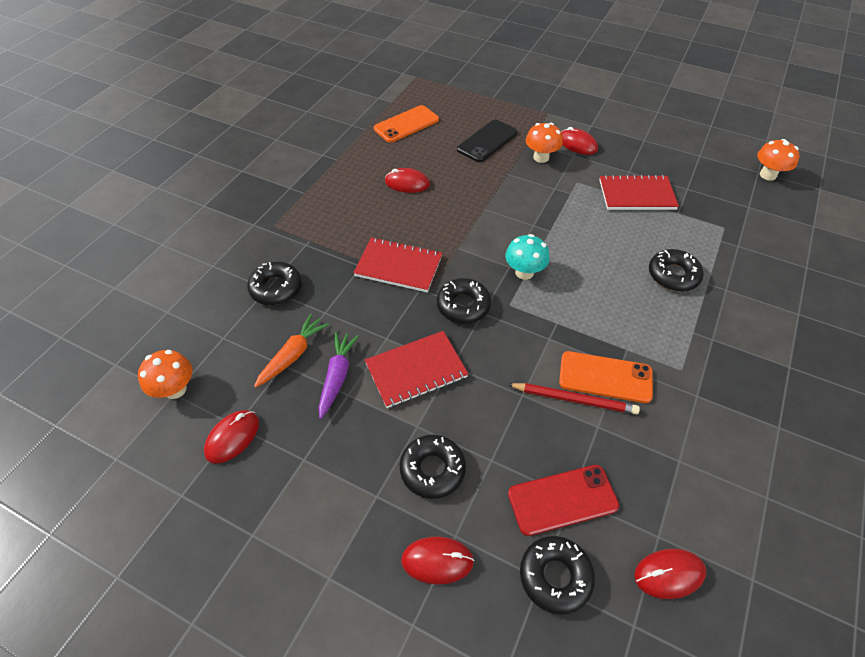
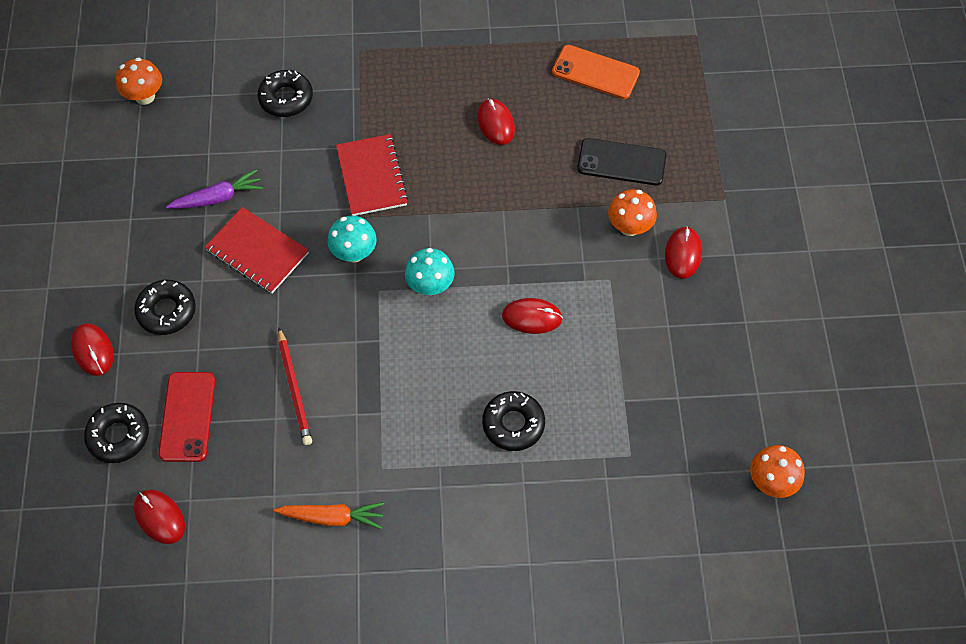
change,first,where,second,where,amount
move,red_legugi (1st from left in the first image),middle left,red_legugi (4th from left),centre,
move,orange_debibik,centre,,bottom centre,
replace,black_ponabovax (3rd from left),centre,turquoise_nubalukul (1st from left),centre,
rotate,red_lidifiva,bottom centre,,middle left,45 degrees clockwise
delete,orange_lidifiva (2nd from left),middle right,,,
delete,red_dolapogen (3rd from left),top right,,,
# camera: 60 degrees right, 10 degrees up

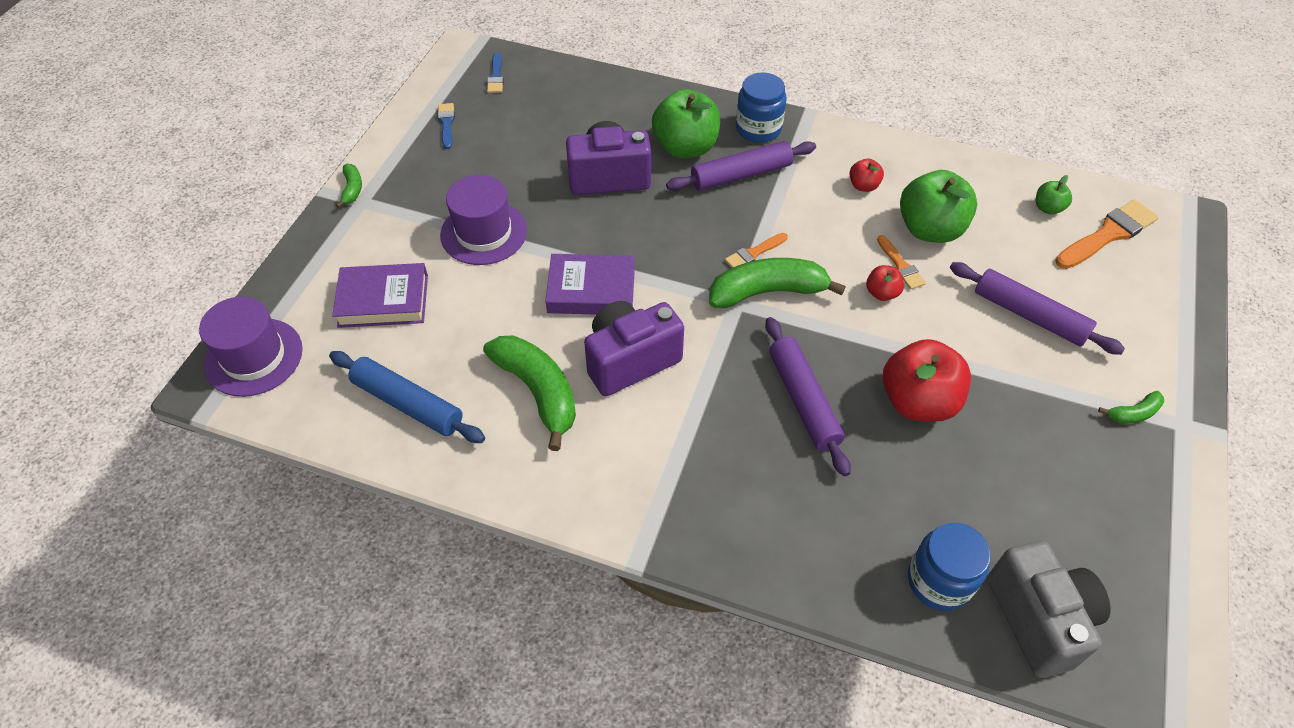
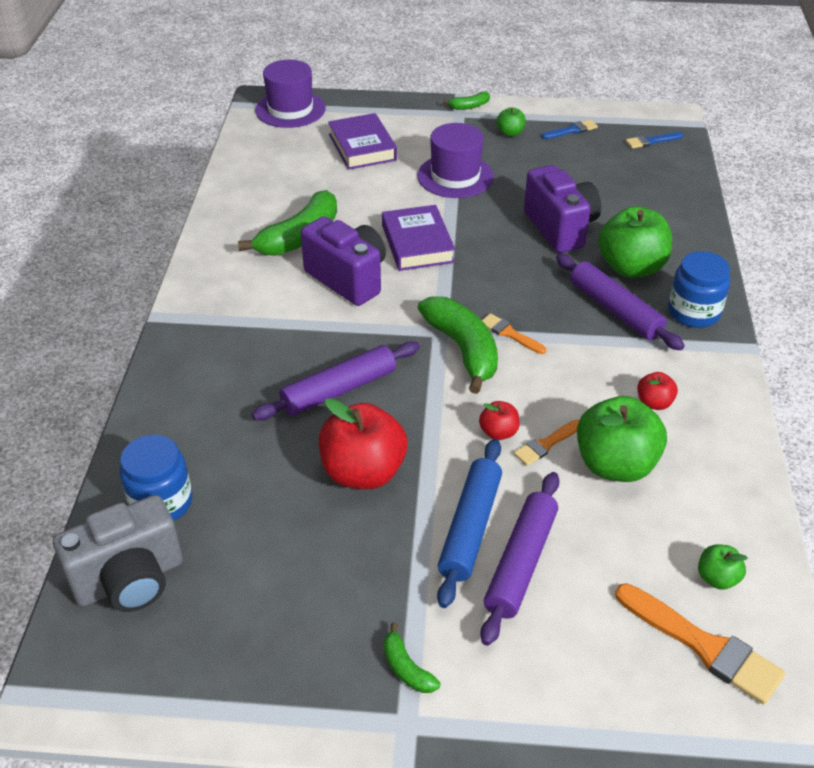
change,first,where,second,where,amount
move,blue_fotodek,middle left,,bottom centre,
insert,,,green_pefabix (1st from left),top centre,
# camera: 75 degrees right, 10 degrees down

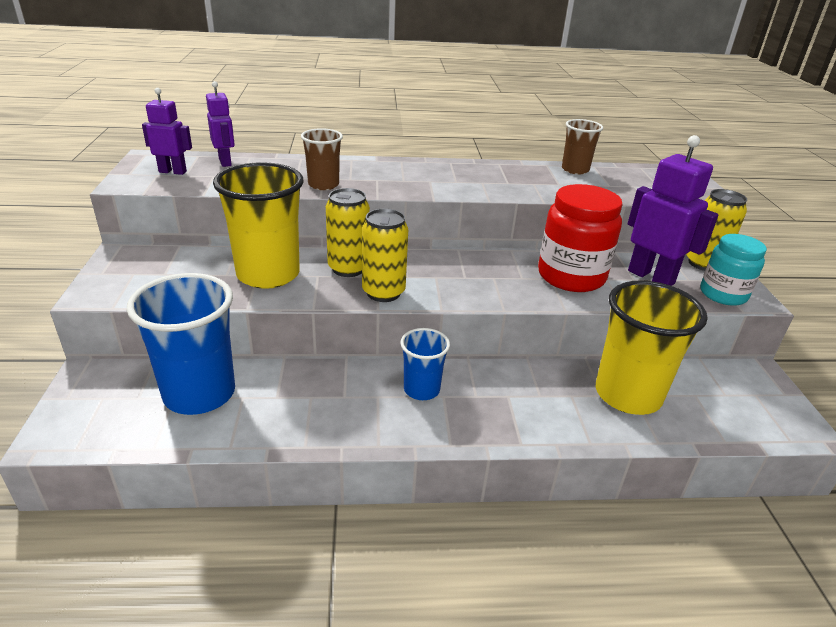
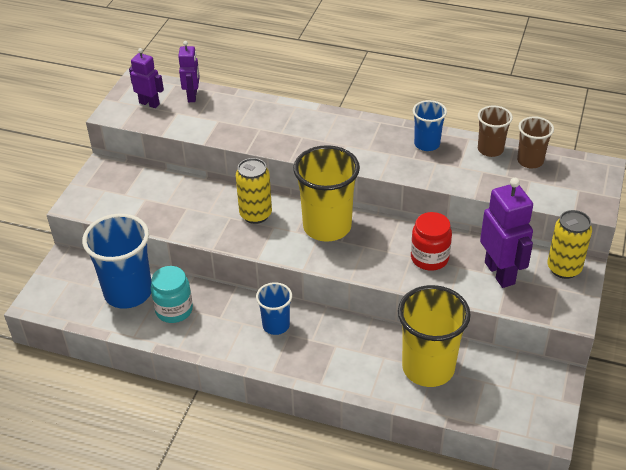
change,first,where,second,where,amount
move,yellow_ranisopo (1st from left),middle left,,centre,
move,brown_ranisopo (1st from left in the first image),top centre,brown_ranisopo (2nd from left),top right,
delete,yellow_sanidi (2nd from left),centre,,,
resize,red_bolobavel,middle right,,middle right,x0.66
move,turquoise_bolobavel,middle right,,middle left,
insert,,,blue_ranisopo (3rd from left),top right,
# camera: 25 degrees right, 10 degrees up

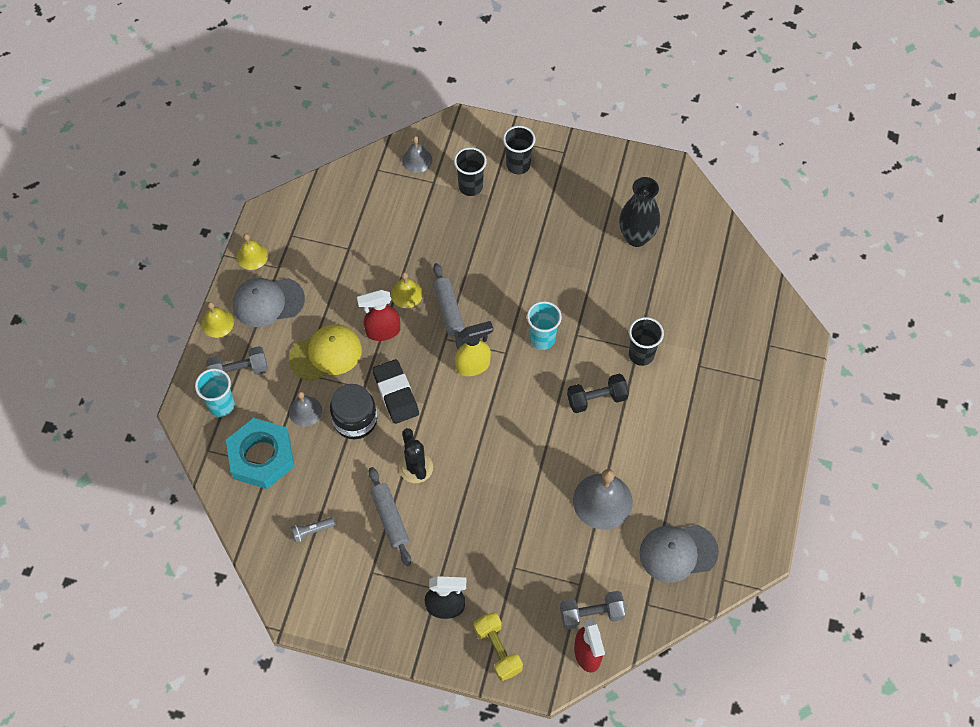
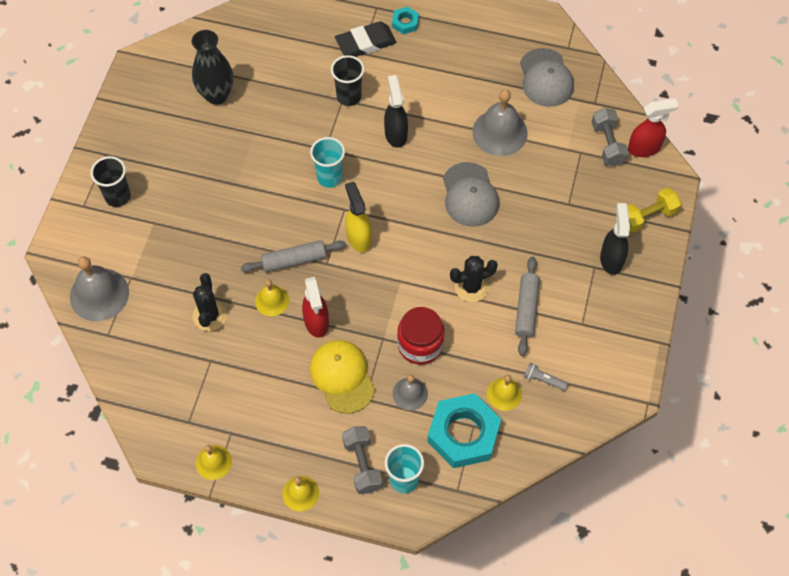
change,first,where,second,where,amount
move,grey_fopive (1st from left),middle left,,centre,
rotate,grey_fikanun,bottom left,,middle right,135 degrees clockwise
recolor,black_bolobavel,centre,red_bolobavel,centre,
rotate,grey_fotodek (1st from left in the first image),bottom centre,grey_fotodek (2nd from left),middle right,60 degrees counterclockwise
move,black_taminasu,centre,,top centre,
resize,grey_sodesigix (2nd from left in the first image),top centre,grey_sodesigix (1st from left),middle left,x1.73
delete,black_ranisopo (1st from left),top centre,,,
replace,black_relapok,centre,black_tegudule (1st from left),top centre,
insert,,,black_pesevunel (1st from left),middle left,
insert,,,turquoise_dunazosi (1st from left),top centre,
insert,,,yellow_sodesigix (4th from left),bottom centre,
# camera: 90 degrees left, 0 degrees up

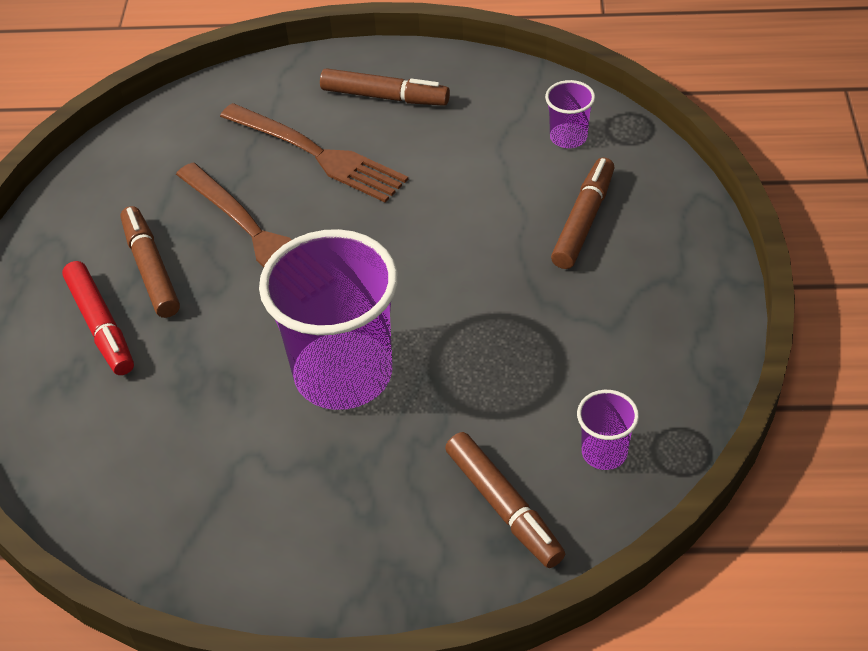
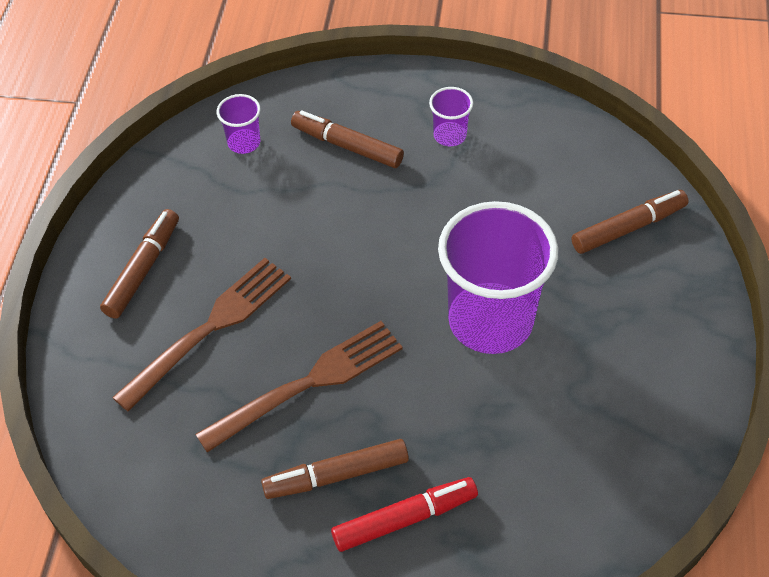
change,first,where,second,where,amount
move,purple_ranisopo (3rd from left in the first image),middle right,purple_ranisopo (2nd from left),top centre,
# camera: 85 degrees left, 5 degrees up

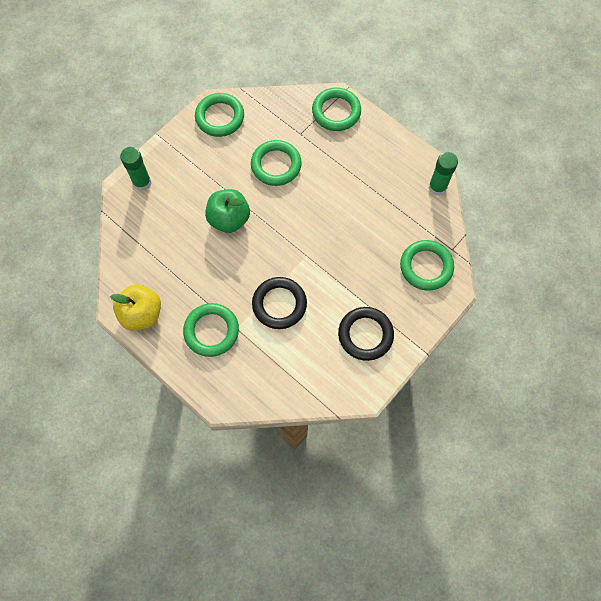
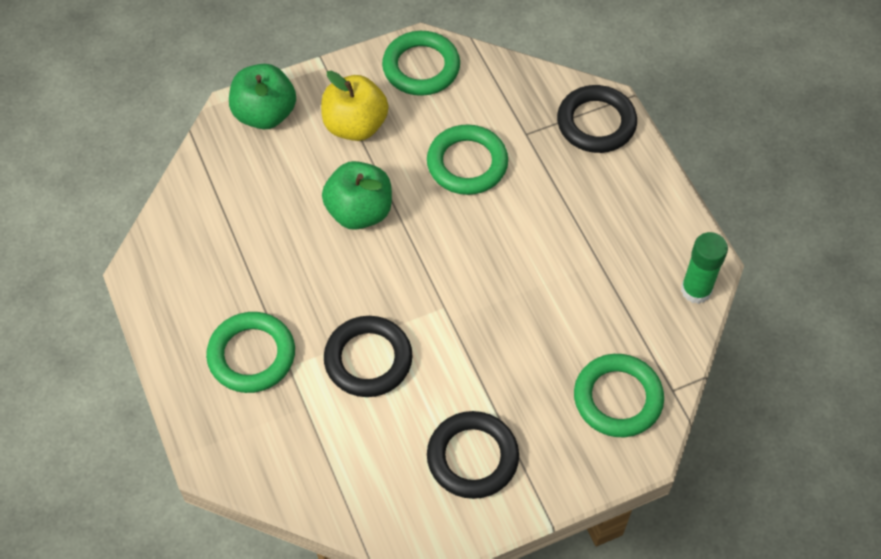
change,first,where,second,where,amount
move,yellow_pefabix,middle left,,top centre,
replace,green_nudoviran (1st from left),top left,green_pefabix (1st from left),top left,
recolor,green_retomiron (4th from left),top centre,black_retomiron (3rd from left),top right,
# camera: 25 degrees right, 10 degrees down

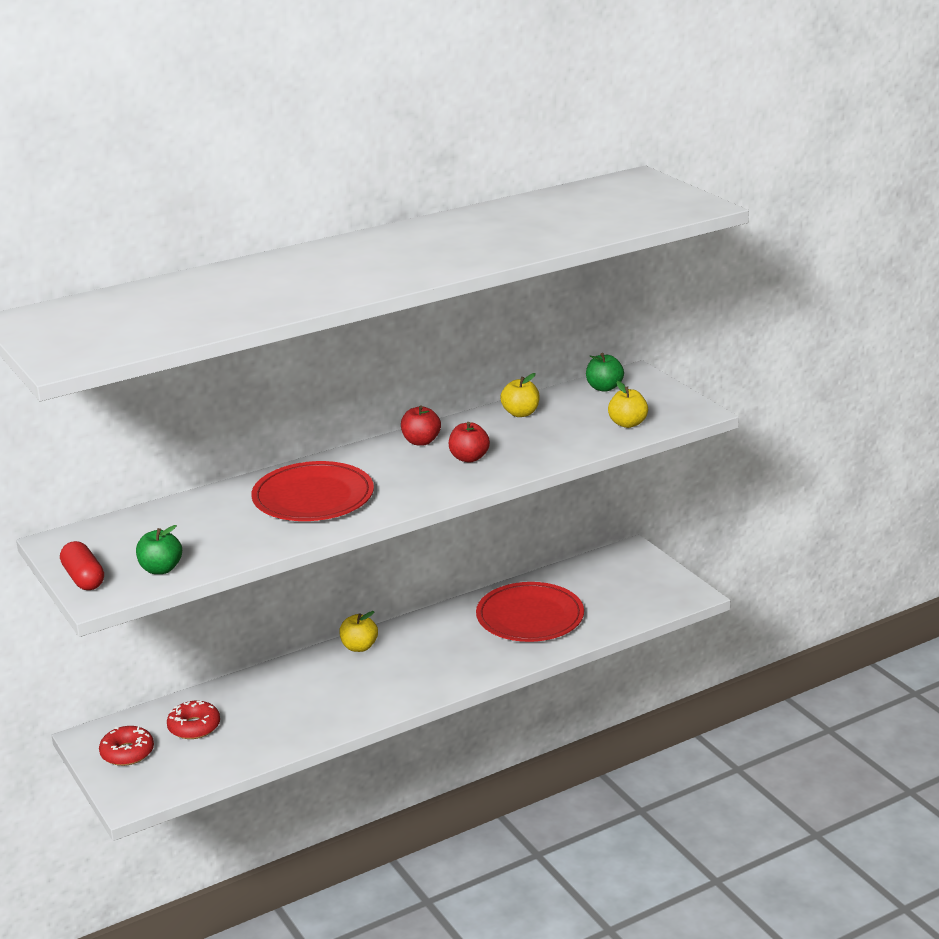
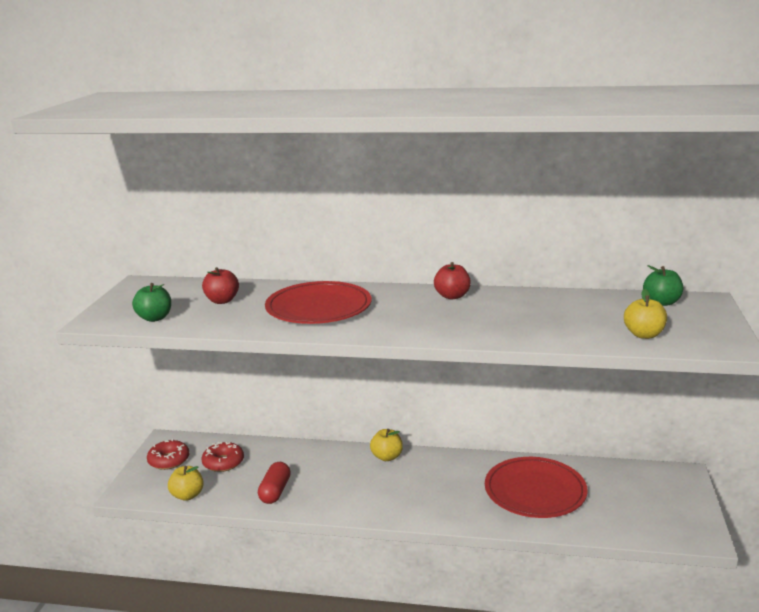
change,first,where,second,where,amount
move,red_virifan,middle left,,bottom centre,
move,red_pefabix (2nd from left in the first image),centre,red_pefabix (1st from left),middle left,
move,yellow_pefabix (2nd from left in the first image),centre,yellow_pefabix (1st from left),bottom left,
# camera: 40 degrees right, 5 degrees down

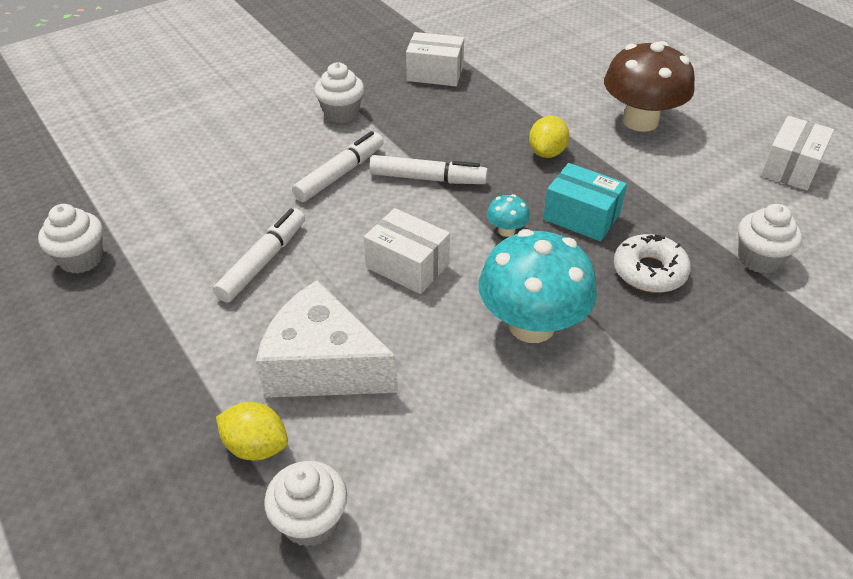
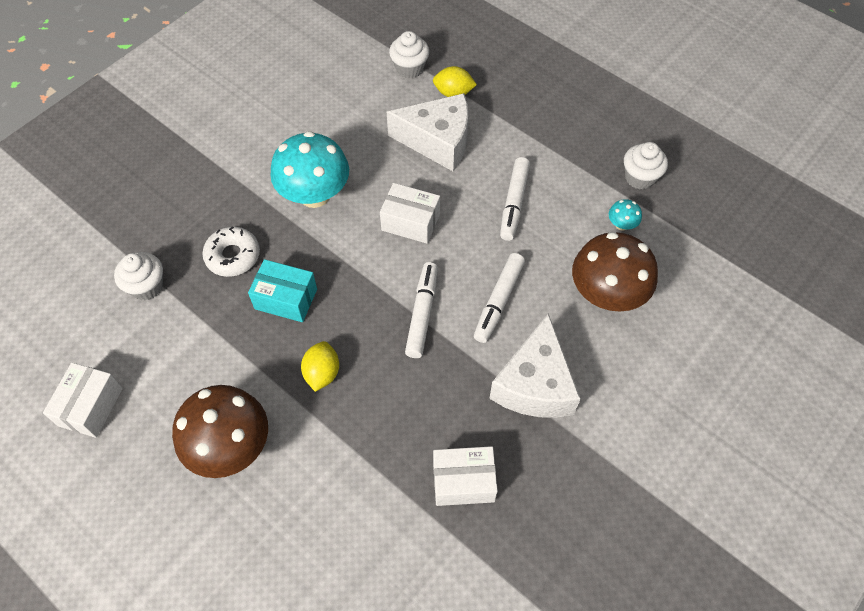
change,first,where,second,where,amount
replace,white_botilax (3rd from left),top centre,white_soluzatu (2nd from left),centre,
rotate,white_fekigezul (3rd from left in the first image),top centre,white_fekigezul (1st from left),centre,105 degrees clockwise
move,turquoise_nubalukul (1st from left in the first image),centre,turquoise_nubalukul (2nd from left),middle right,
insert,,,brown_nubalukul (2nd from left),middle right,
# camera: 165 degrees right, 15 degrees up

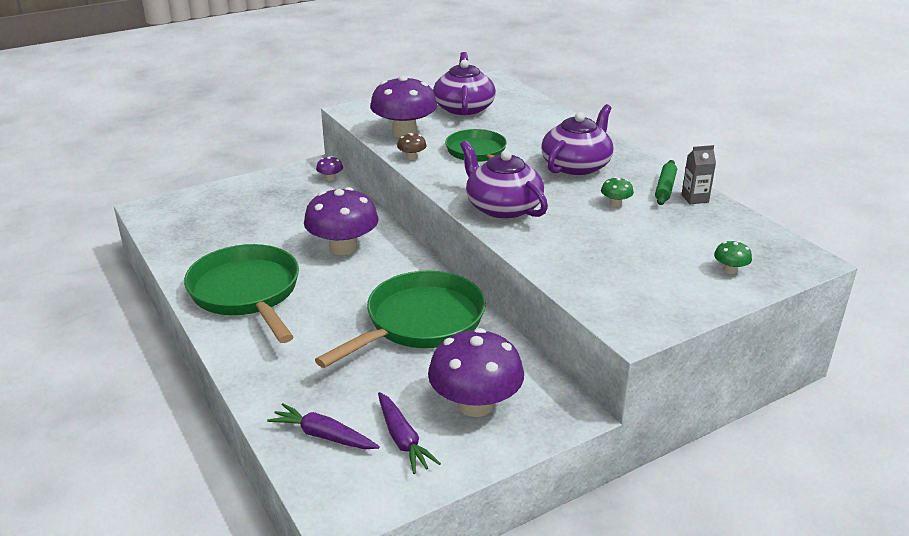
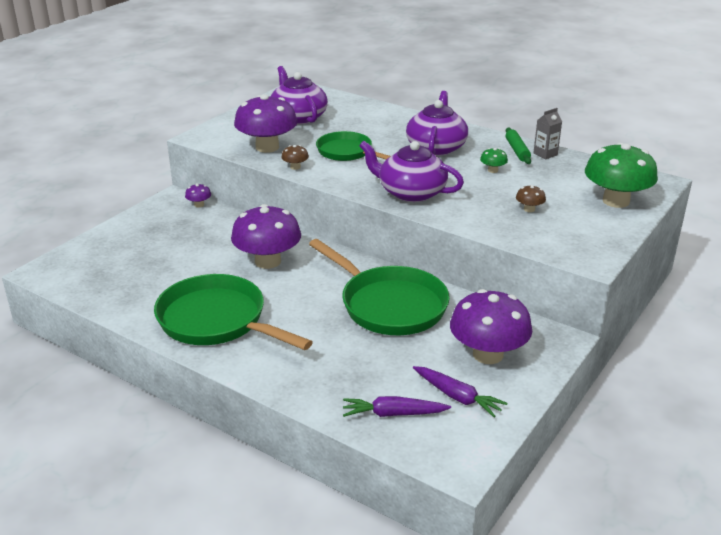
change,first,where,second,where,amount
rotate,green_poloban (2nd from left in the first image),centre,green_poloban (3rd from left),centre,120 degrees clockwise
resize,green_nubalukul (2nd from left),middle right,,top right,x2.39
insert,,,brown_nubalukul (2nd from left),middle right,
# camera: 25 degrees left, 0 degrees up

